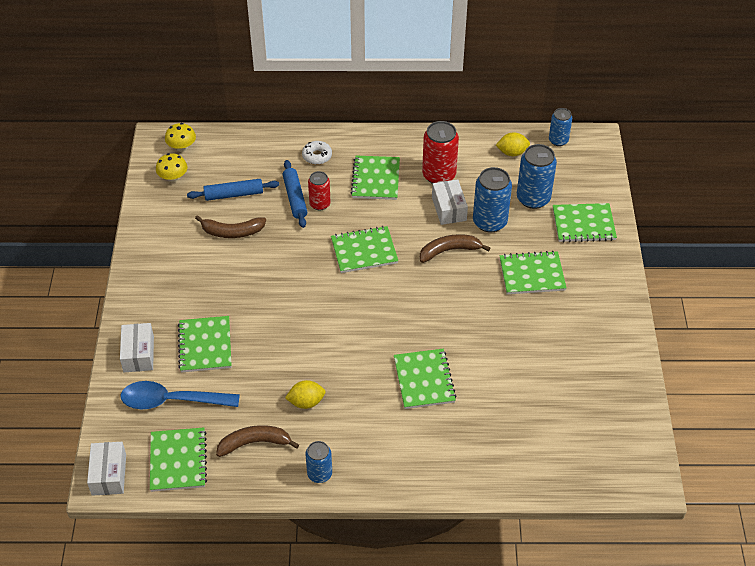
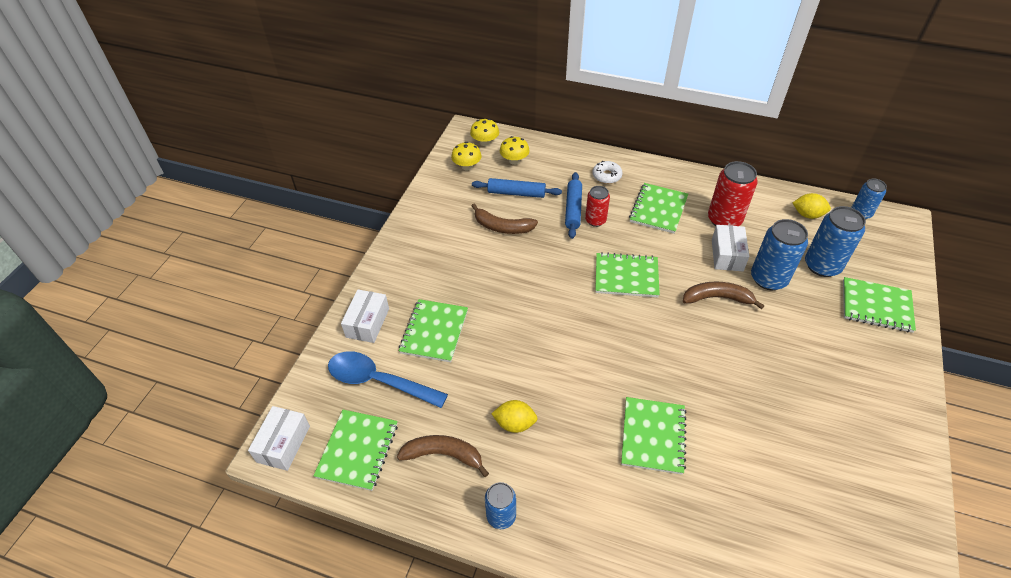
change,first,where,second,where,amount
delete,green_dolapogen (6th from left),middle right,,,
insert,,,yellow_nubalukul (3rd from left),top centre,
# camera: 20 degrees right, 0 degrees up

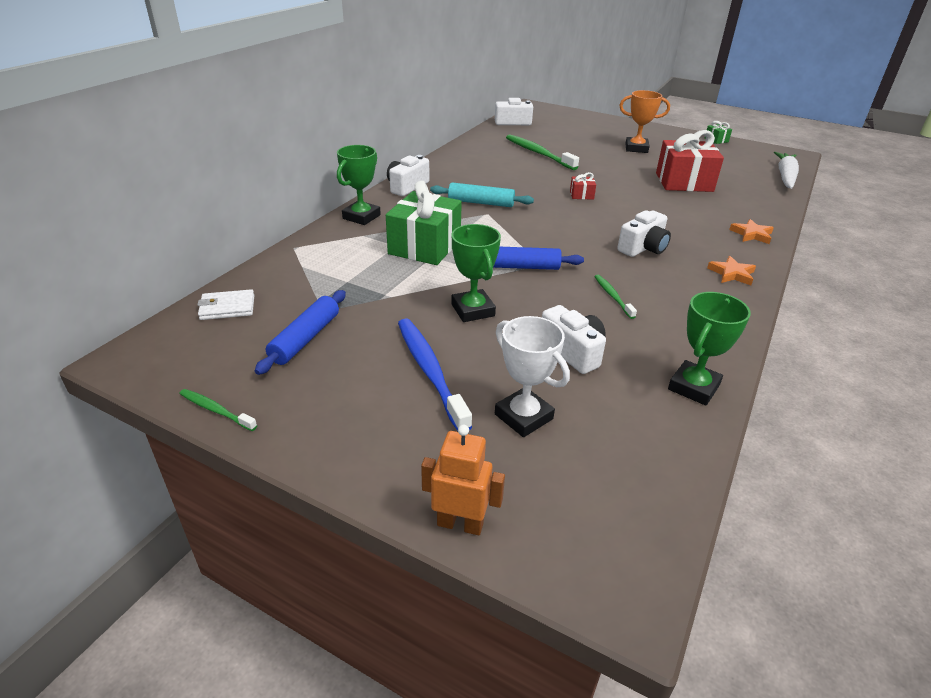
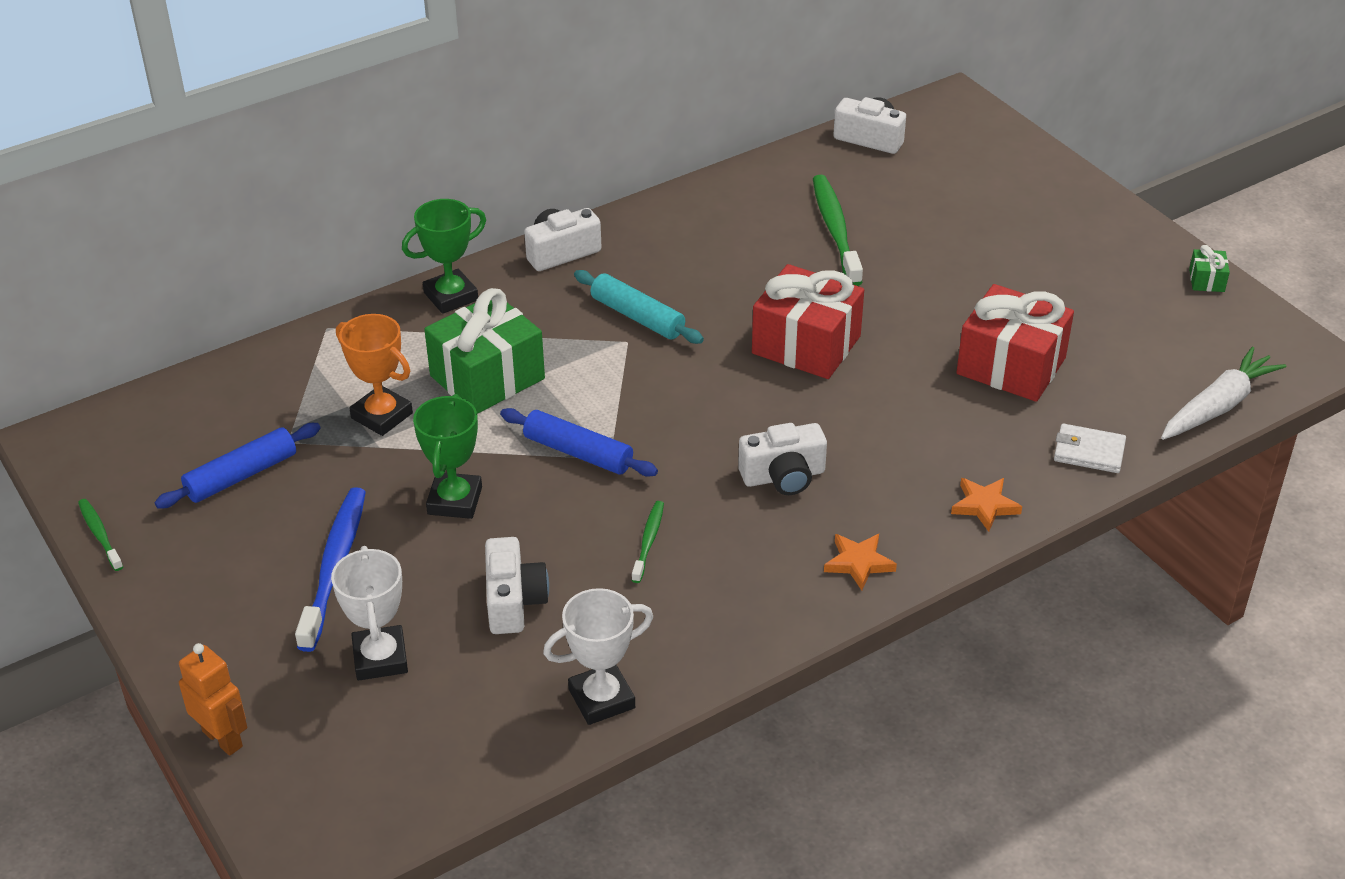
change,first,where,second,where,amount
move,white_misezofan,middle left,,middle right,
resize,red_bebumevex (1st from left),top centre,,centre,x2.34
move,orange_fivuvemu,top right,,middle left,
recolor,green_fivuvemu (3rd from left),middle right,white_fivuvemu (2nd from left),bottom centre,
# camera: 30 degrees right, 5 degrees up

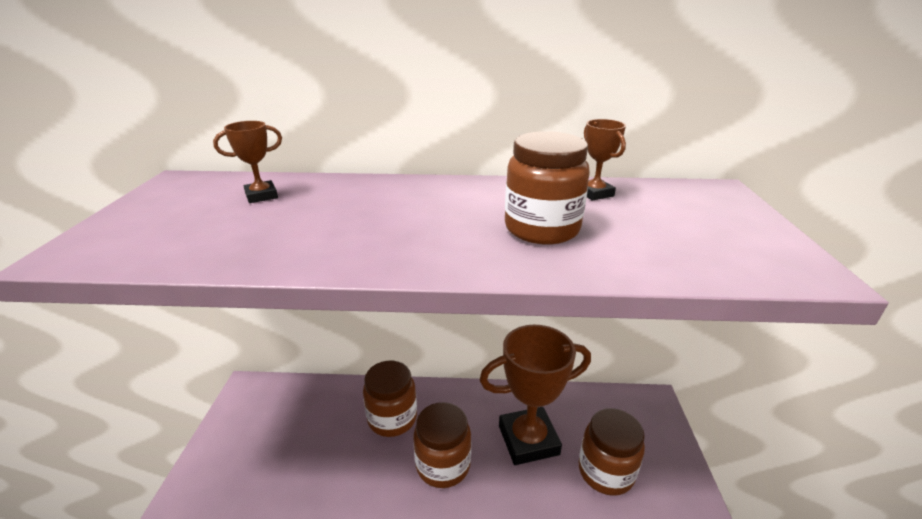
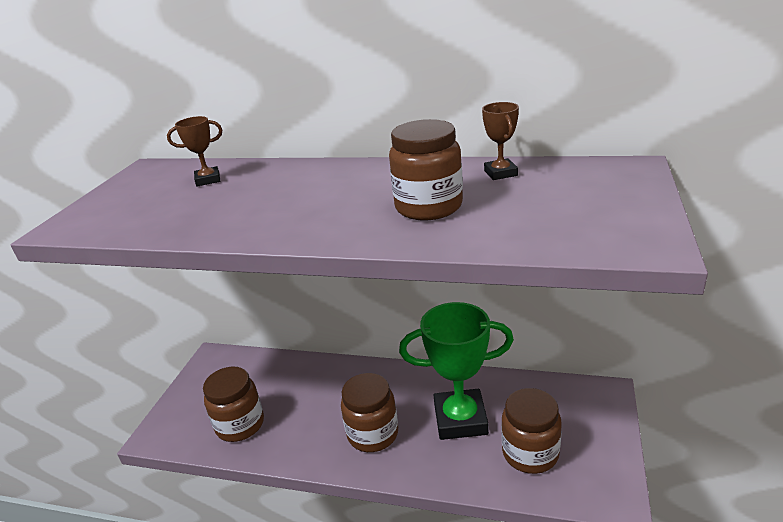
change,first,where,second,where,amount
move,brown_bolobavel (1st from left),bottom centre,,bottom left,
recolor,brown_fivuvemu (2nd from left),bottom centre,green_fivuvemu,bottom centre,
# camera: 15 degrees right, 0 degrees up

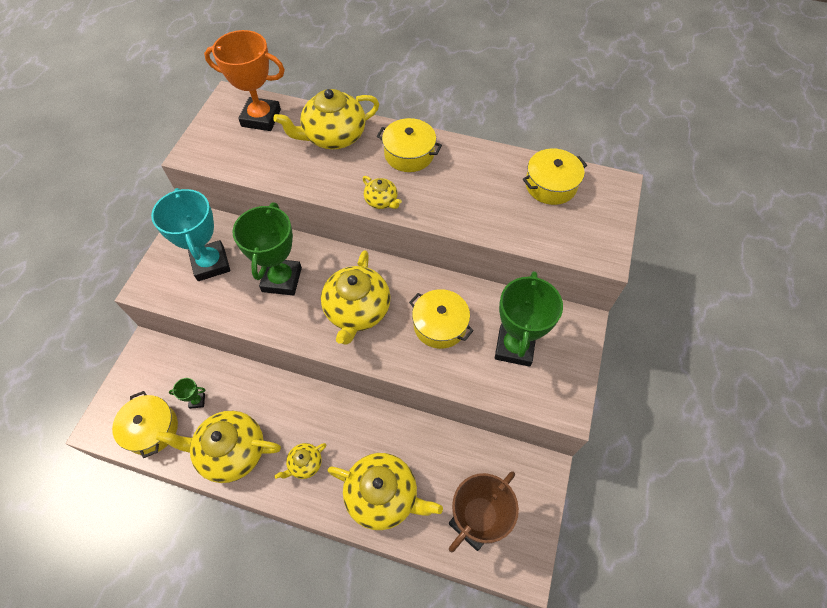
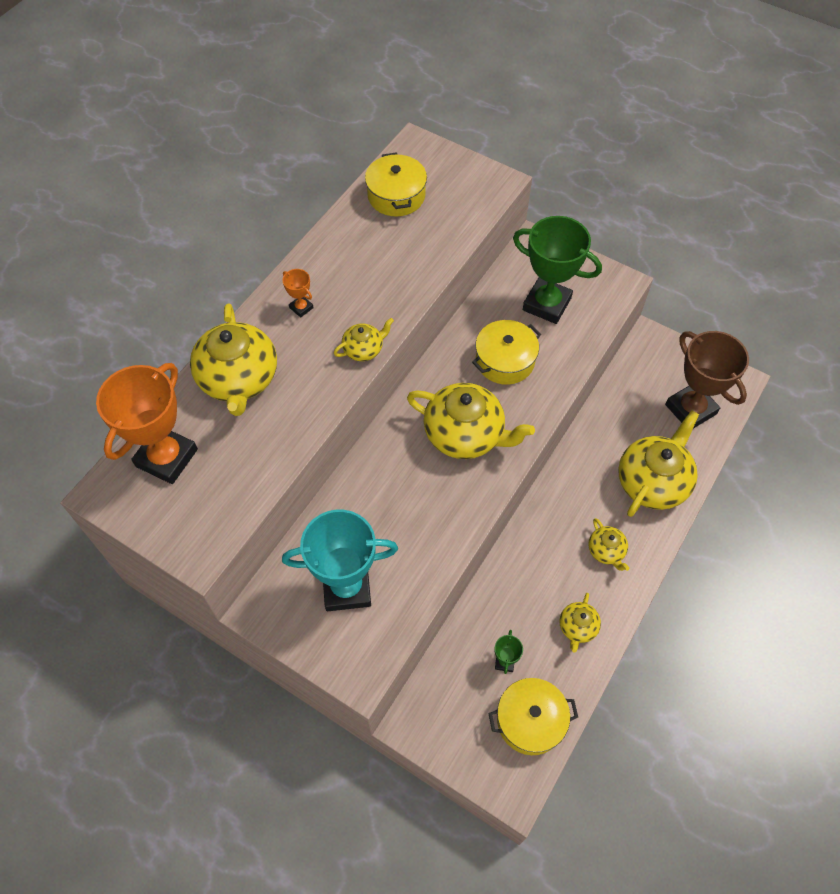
change,first,where,second,where,amount
resize,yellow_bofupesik (1st from left in the first image),bottom left,yellow_bofupesik (4th from left),bottom right,x0.49
delete,green_fivuvemu (2nd from left),middle left,,,
replace,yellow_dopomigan (2nd from left),top centre,orange_fivuvemu (2nd from left),top centre,
# camera: 75 degrees left, 0 degrees up

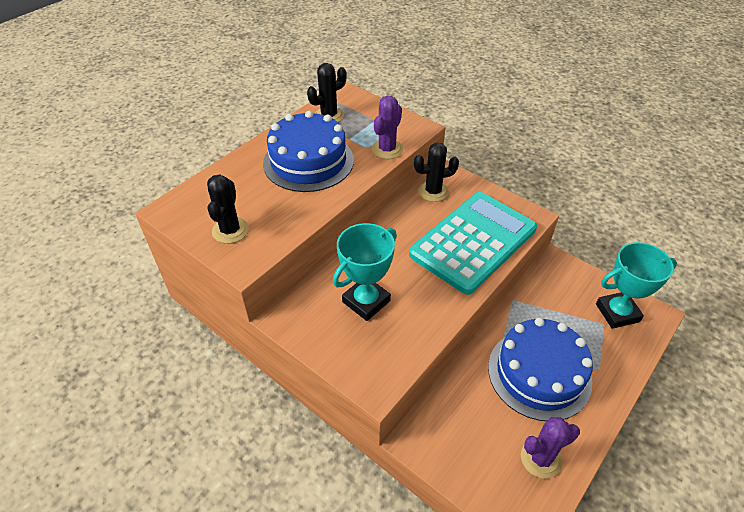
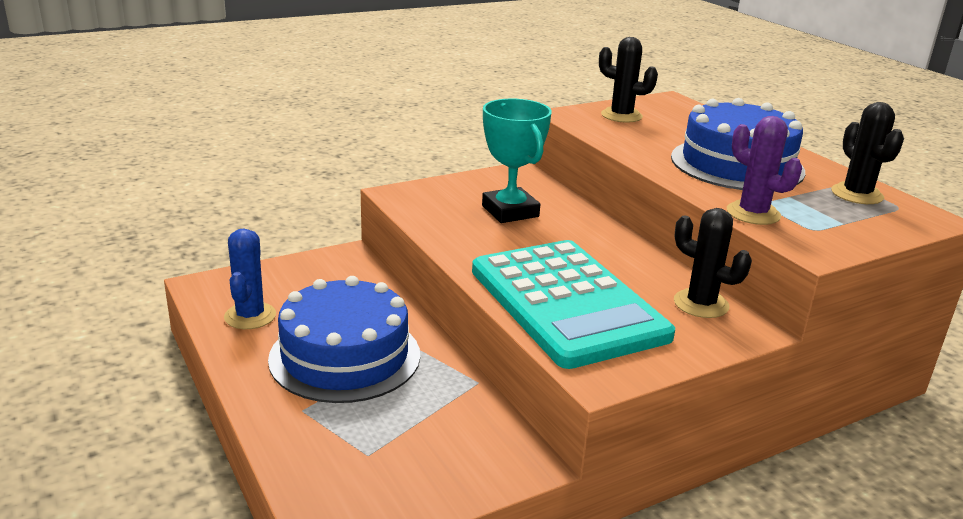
change,first,where,second,where,amount
rotate,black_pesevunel (3rd from left in the first image),centre,black_pesevunel (2nd from left),middle right,60 degrees counterclockwise
recolor,purple_pesevunel (2nd from left),bottom right,blue_pesevunel,middle left,
delete,turquoise_fivuvemu (2nd from left),middle right,,,
# camera: 110 degrees right, 20 degrees down

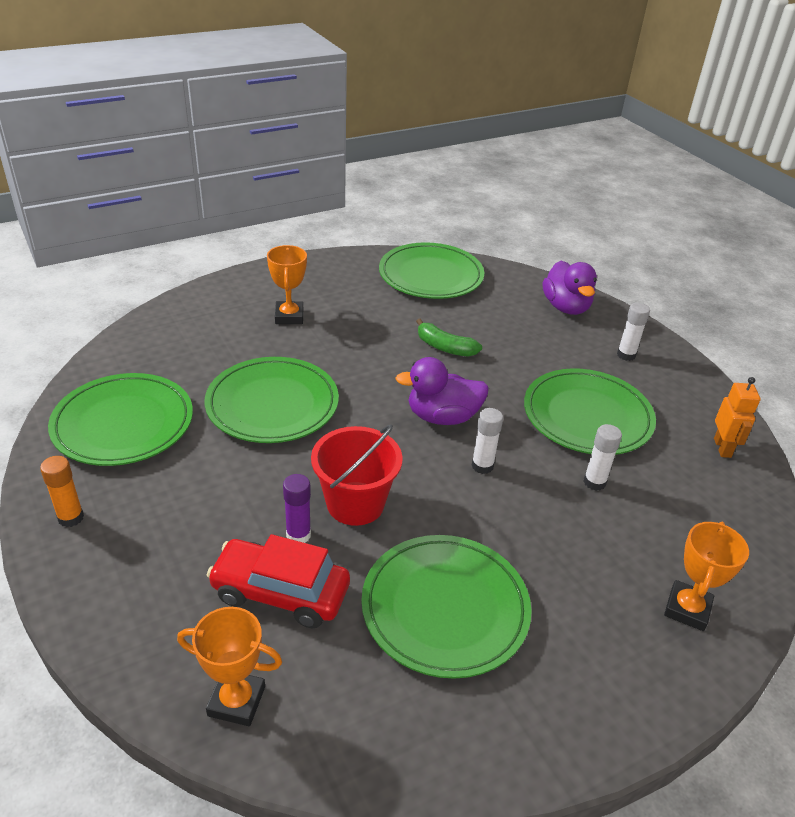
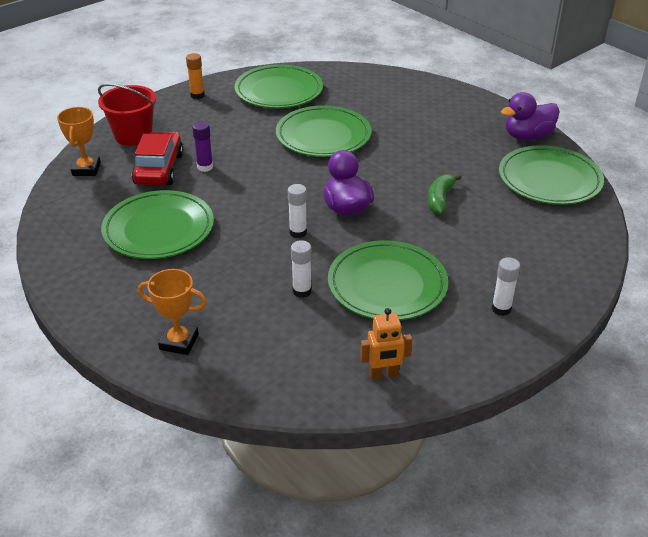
change,first,where,second,where,amount
delete,orange_fivuvemu (2nd from left),centre,,,
move,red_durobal,centre,,top left,
move,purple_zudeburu (2nd from left),middle right,,top right,
# camera: 80 degrees right, 0 degrees up

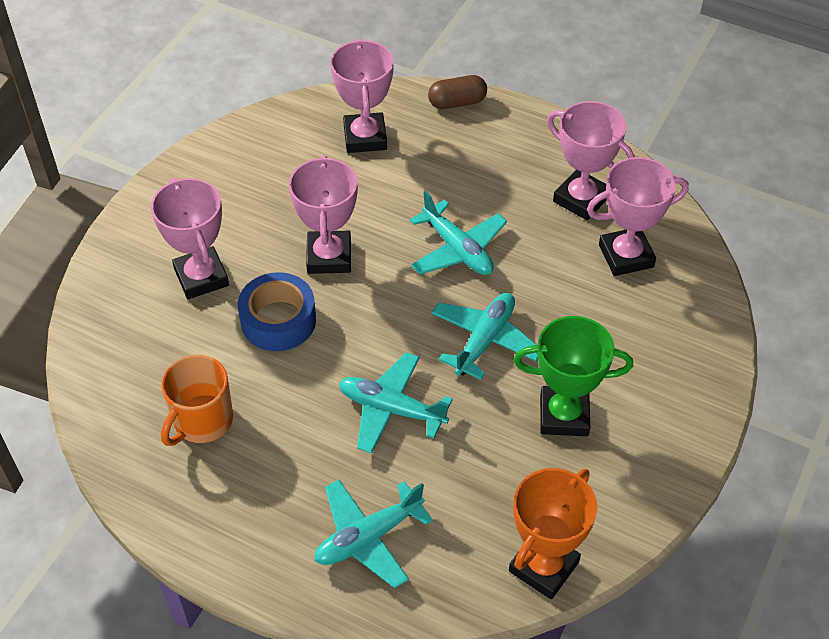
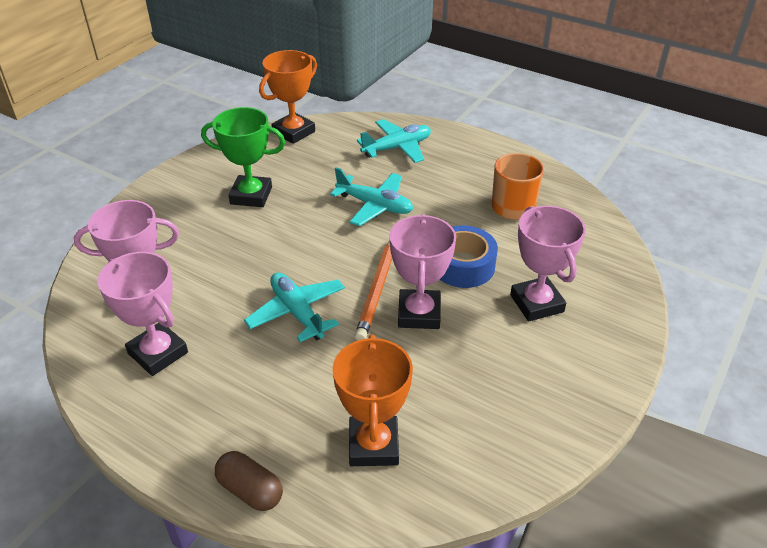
change,first,where,second,where,amount
recolor,pink_fivuvemu (3rd from left),top centre,orange_fivuvemu (2nd from left),bottom centre,
rotate,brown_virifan,top centre,,bottom left,45 degrees clockwise
delete,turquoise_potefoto (4th from left),centre,,,
insert,,,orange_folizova,centre,
# camera: 175 degrees left, 10 degrees down

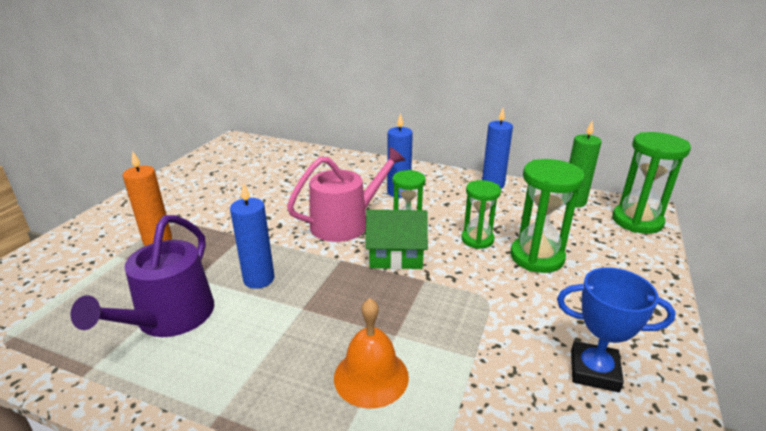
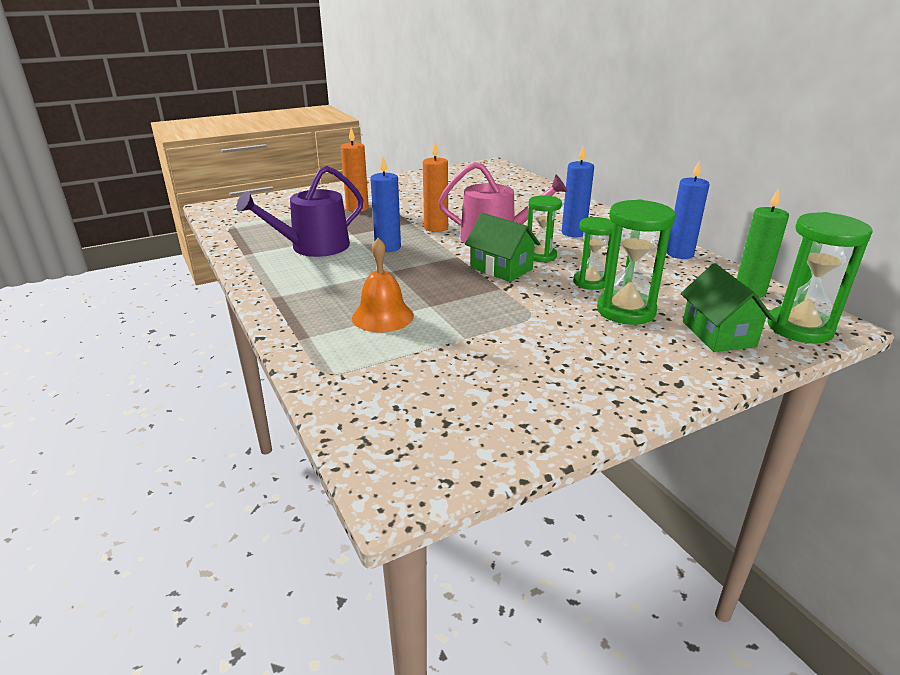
change,first,where,second,where,amount
delete,blue_fivuvemu,bottom right,,,
insert,,,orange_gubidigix (2nd from left),top centre,
insert,,,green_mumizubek (2nd from left),middle right,
# camera: 40 degrees right, 0 degrees up

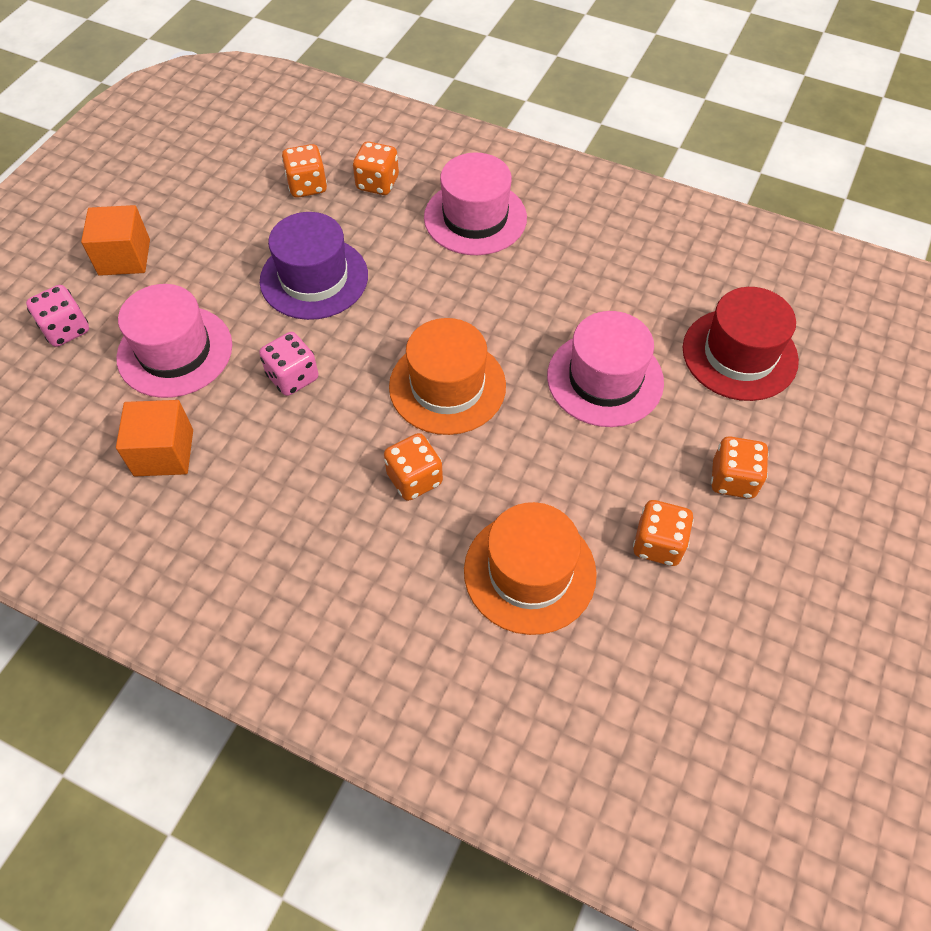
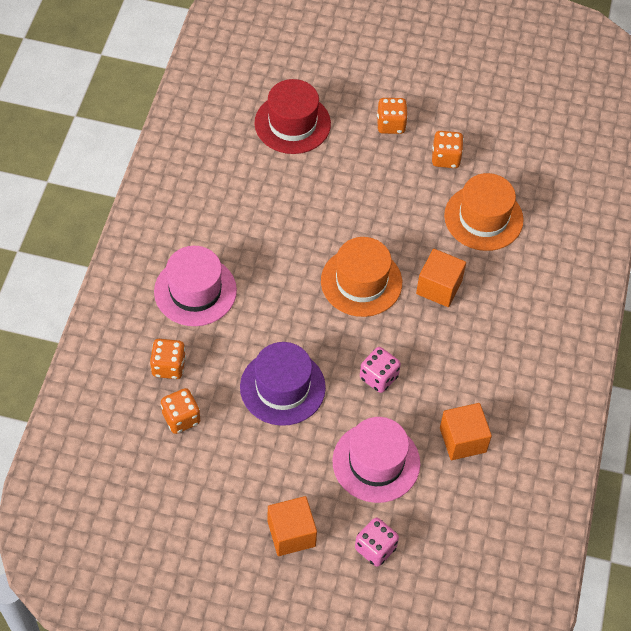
change,first,where,second,where,amount
replace,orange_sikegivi (3rd from left),centre,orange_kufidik (2nd from left),middle right,
delete,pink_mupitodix (3rd from left),centre,,,
# camera: 105 degrees left, 0 degrees up

